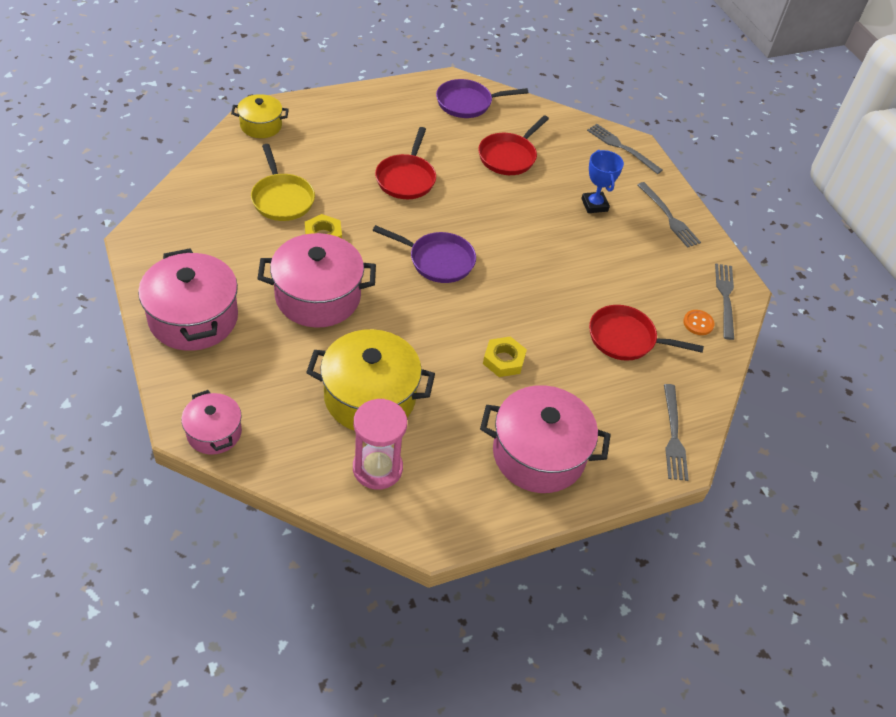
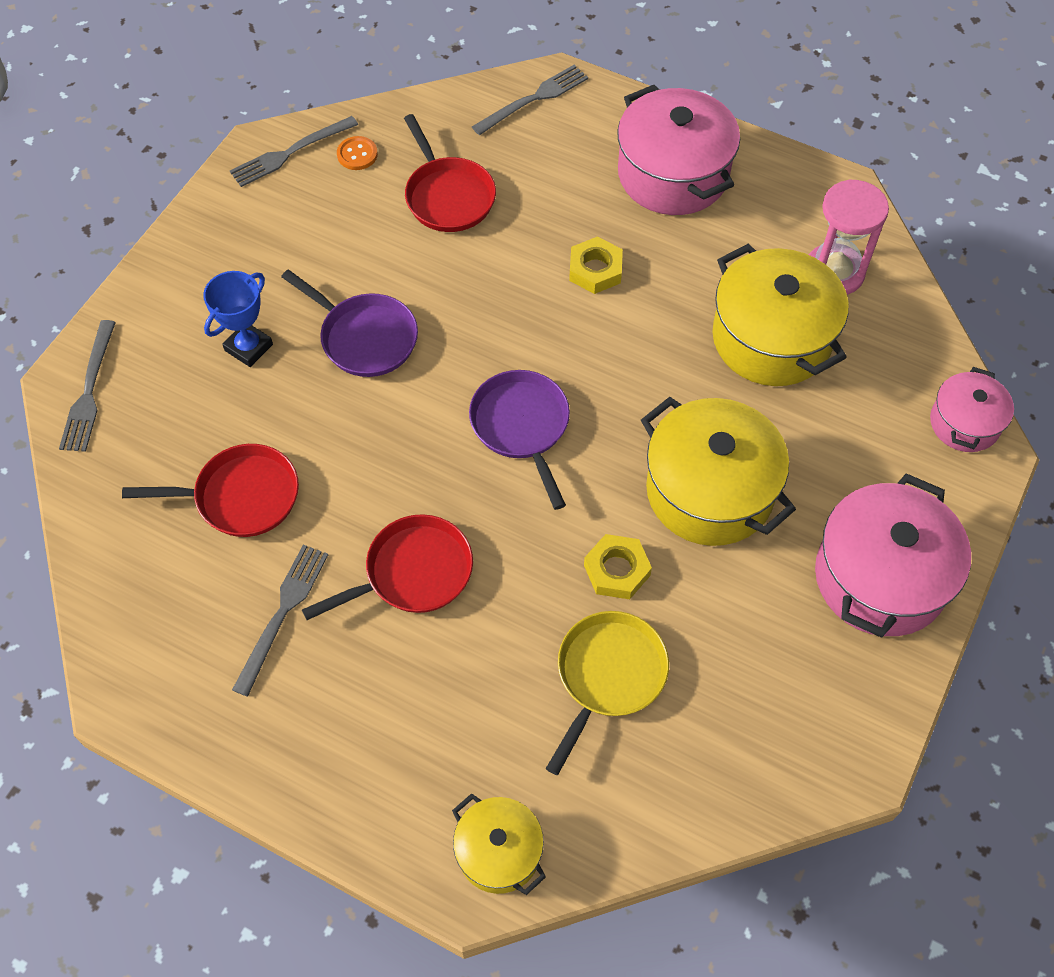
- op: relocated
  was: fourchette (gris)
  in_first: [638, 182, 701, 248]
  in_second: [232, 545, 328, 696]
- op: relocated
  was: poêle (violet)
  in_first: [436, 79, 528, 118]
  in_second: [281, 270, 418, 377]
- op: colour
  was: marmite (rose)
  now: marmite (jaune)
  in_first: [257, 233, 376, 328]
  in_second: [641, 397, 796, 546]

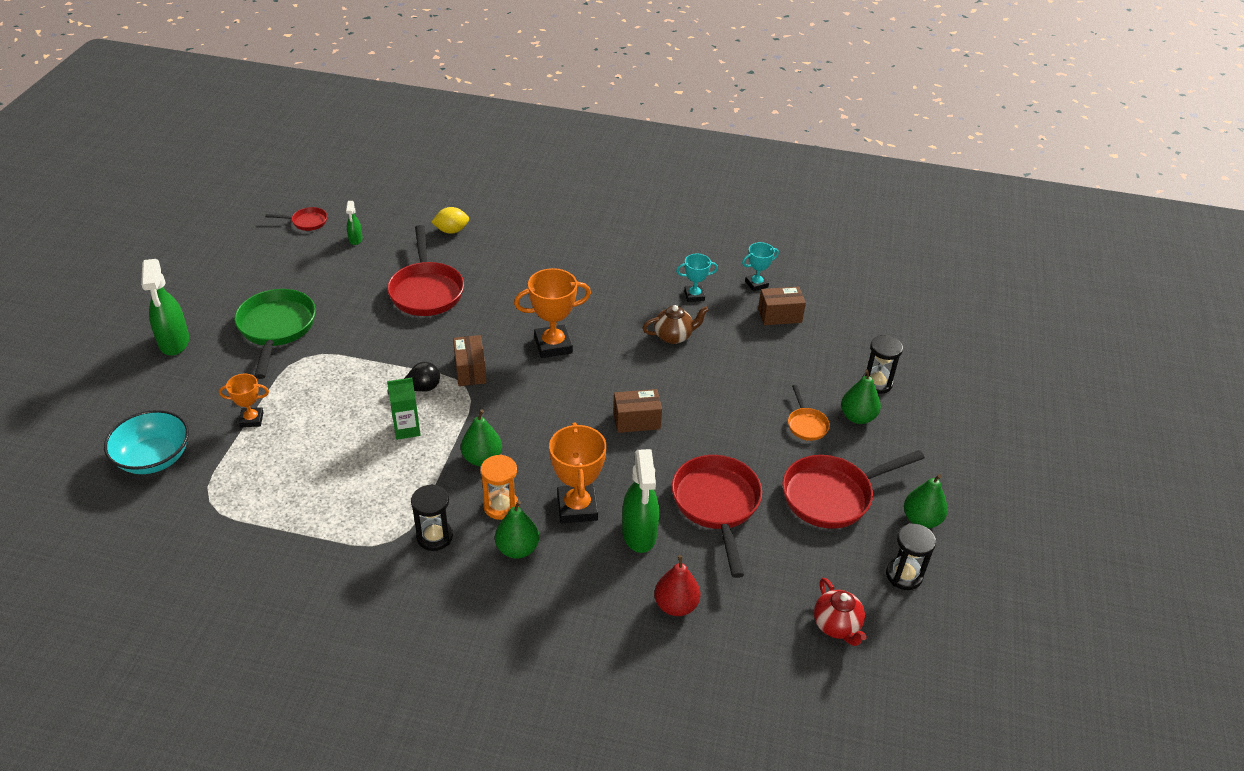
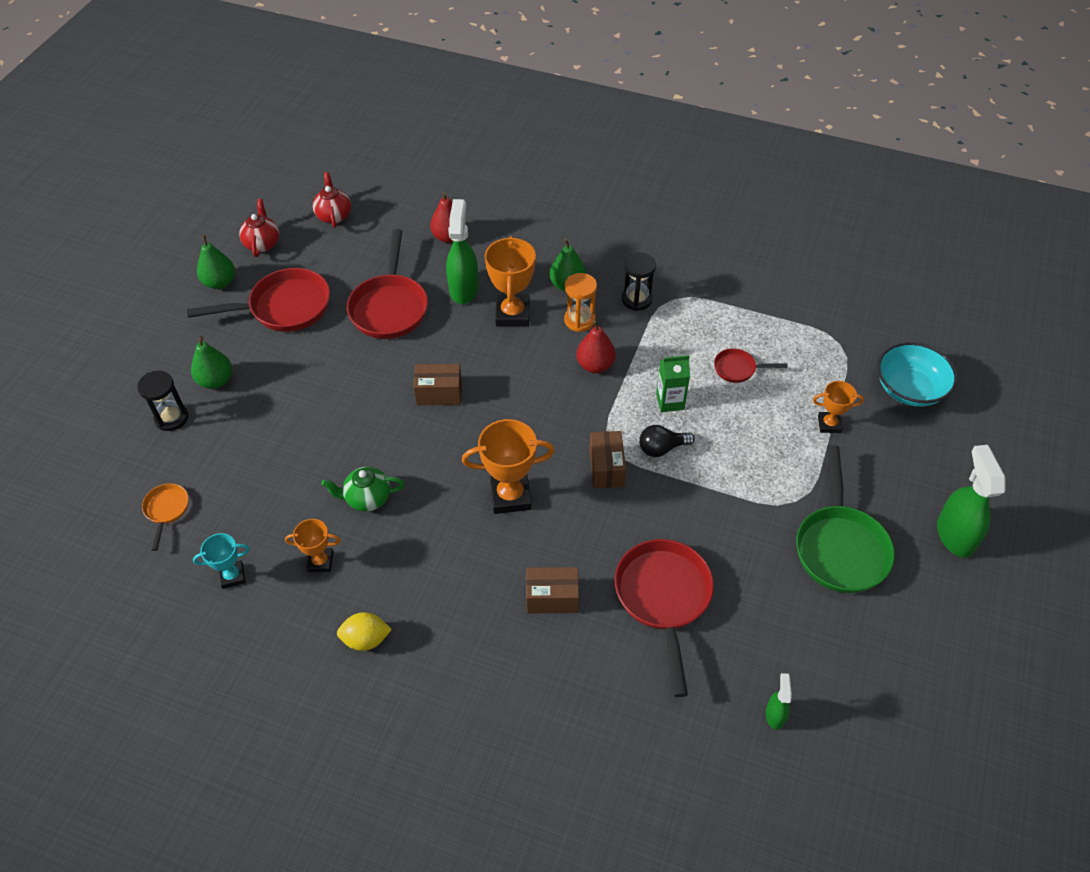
- op: relocated
  was: poêle (orange)
  in_first: [788, 385, 830, 441]
  in_second: [142, 483, 189, 551]
- op: exchanged
  was: sablier (noir)
  now: théière (rouge)
  in_first: [886, 523, 936, 590]
  in_second: [239, 199, 279, 257]
- op: colour
  was: trophée (turquoise)
  now: trophée (orange)
  in_first: [676, 254, 718, 302]
  in_second: [285, 519, 340, 572]
- op: colour
  was: théière (marron)
  now: théière (vert)
  in_first: [643, 305, 709, 344]
  in_second: [321, 467, 405, 511]
- op: relocated
  was: citron (jaune)
  in_first: [431, 207, 469, 234]
  in_second: [337, 612, 392, 651]
- op: relocated
  was: boîte (marron)
  in_first: [758, 287, 806, 325]
  in_second: [526, 567, 579, 613]
- op: colour
  was: poire (vert)
  now: poire (rouge)
  in_first: [461, 409, 502, 466]
  in_second: [576, 320, 616, 373]
- op: relocated
  was: poêle (rouge)
  in_first: [265, 207, 327, 231]
  in_second: [714, 348, 788, 383]

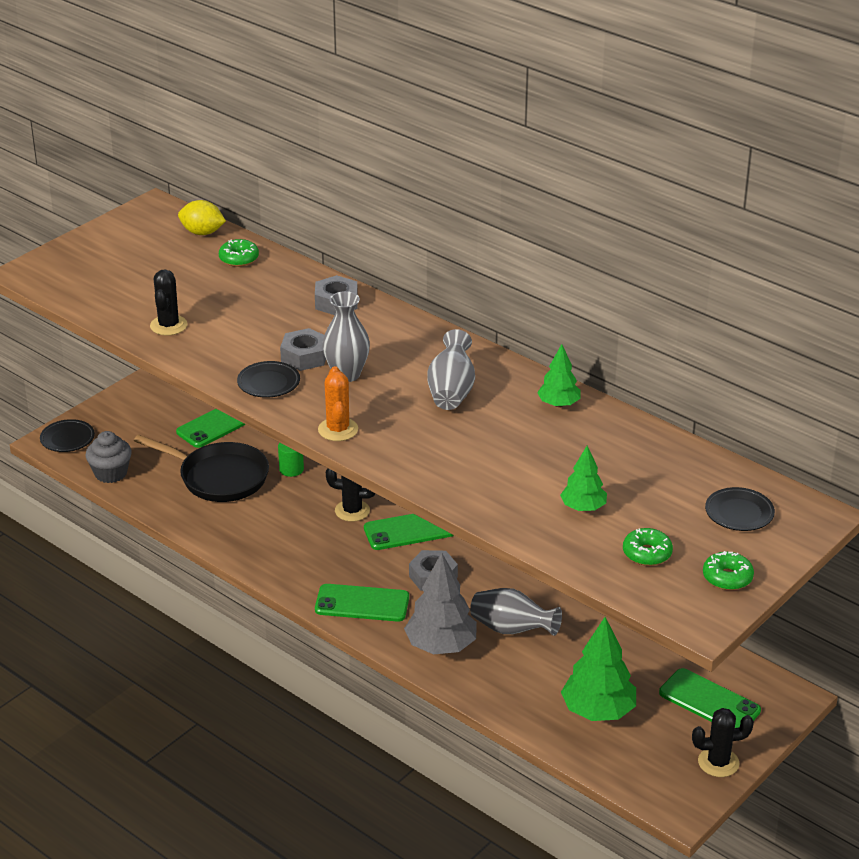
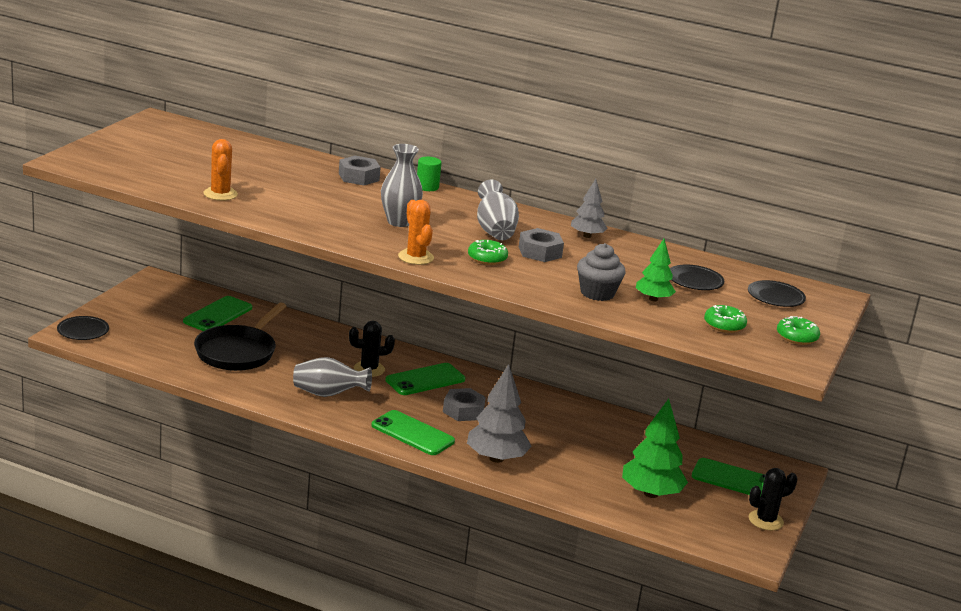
- op: spun
  was: poêle (noir)
  in_first: [134, 435, 269, 502]
  in_second: [194, 303, 286, 371]
  clockwise: 105
- op: colour
  was: cactus (noir)
  now: cactus (orange)
  in_first: [150, 269, 187, 336]
  in_second: [203, 139, 238, 201]
- op: relocated
  was: vase (gris)
  in_first: [470, 588, 562, 636]
  in_second: [293, 357, 372, 397]
- op: spun
  was: téléphone (vert)
  in_first: [315, 584, 409, 622]
  in_second: [371, 410, 455, 455]
  clockwise: 45
- op: relocated
  was: cylindre (vert)
  in_first: [278, 443, 304, 477]
  in_second: [417, 157, 442, 191]
- op: relocated
  was: beignet (vert)
  in_first: [219, 239, 259, 267]
  in_second: [468, 240, 508, 265]
- op: relocated
  was: écrou (gris)
  in_first: [280, 328, 326, 371]
  in_second: [519, 228, 564, 262]
- op: colour
  was: arbre (vert)
  now: arbre (gris)
  in_first: [537, 344, 581, 407]
  in_second: [571, 179, 608, 238]
- op: relocated
  was: muffin (gris)
  in_first: [85, 431, 132, 483]
  in_second: [577, 243, 625, 301]
- op: relocated
  was: assiette (noir)
  in_first: [237, 361, 300, 398]
  in_second: [670, 264, 724, 290]
- op: missing
  was: citron (jaune)
  in_first: [178, 200, 226, 235]

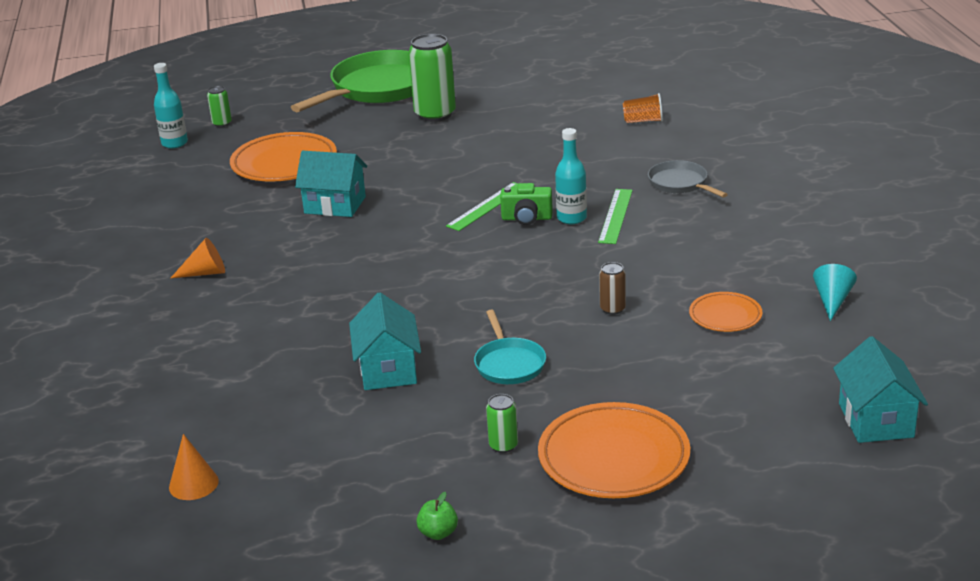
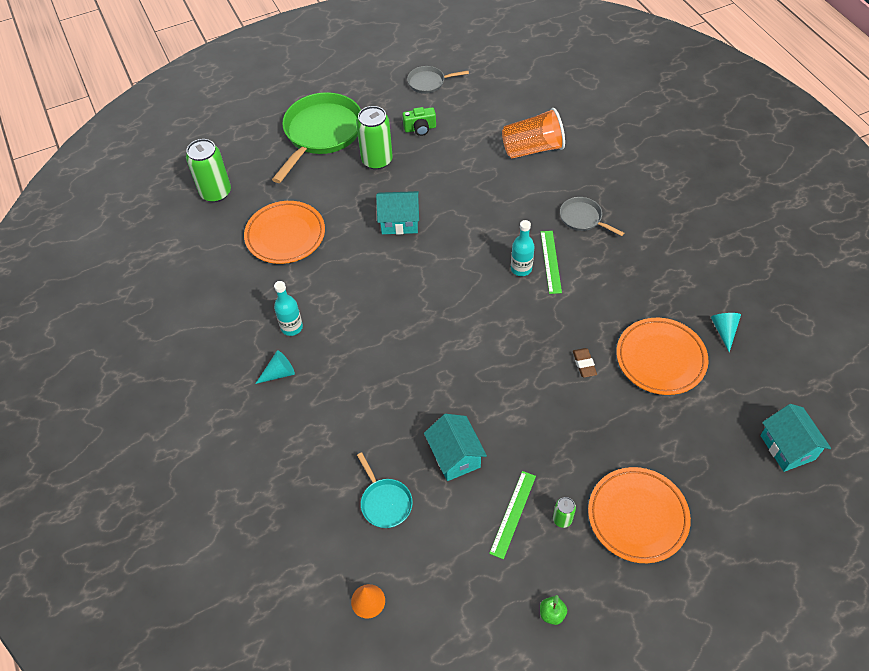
- op: size
  was: canette (vert)
  in_first: [207, 86, 232, 127]
  in_second: [186, 139, 231, 202]
  ratio: 2.1
- op: colour
  was: cône (orange)
  now: cône (turquoise)
  in_first: [171, 238, 225, 278]
  in_second: [255, 351, 295, 384]
- op: relocated
  was: bouteille (turquoise)
  in_first: [154, 63, 188, 149]
  in_second: [274, 281, 303, 336]
- op: relocated
  was: poêle (turquoise)
  in_first: [474, 310, 546, 384]
  in_second: [357, 452, 413, 528]
- op: relocated
  was: maison (turquoise)
  in_first: [295, 151, 367, 217]
  in_second: [376, 191, 419, 235]
- op: relocated
  was: appareil photo (vert)
  in_first: [500, 183, 553, 225]
  in_second: [402, 107, 436, 136]
- op: appeared
  now: poêle (gris)
  in_second: [407, 66, 469, 94]
- op: relocated
  was: règle (vert)
  in_first: [446, 182, 518, 231]
  in_second: [489, 471, 536, 559]
- op: size
  was: gobelet (orange)
  in_first: [623, 93, 663, 123]
  in_second: [502, 108, 565, 158]
  ratio: 1.99
- op: exchanged
  was: canette (marron)
  now: gomme (marron)
  in_first: [599, 262, 626, 315]
  in_second: [573, 348, 597, 378]
- op: size
  was: assiette (orange)
  in_first: [689, 292, 763, 332]
  in_second: [616, 318, 708, 395]
  ratio: 1.83

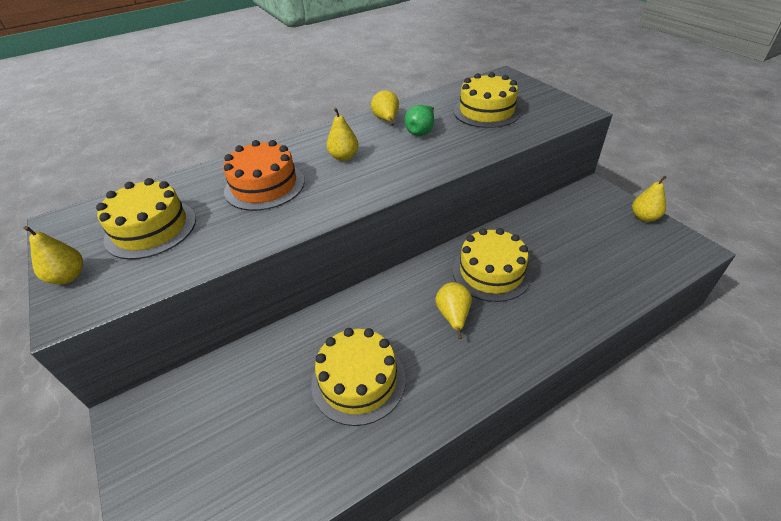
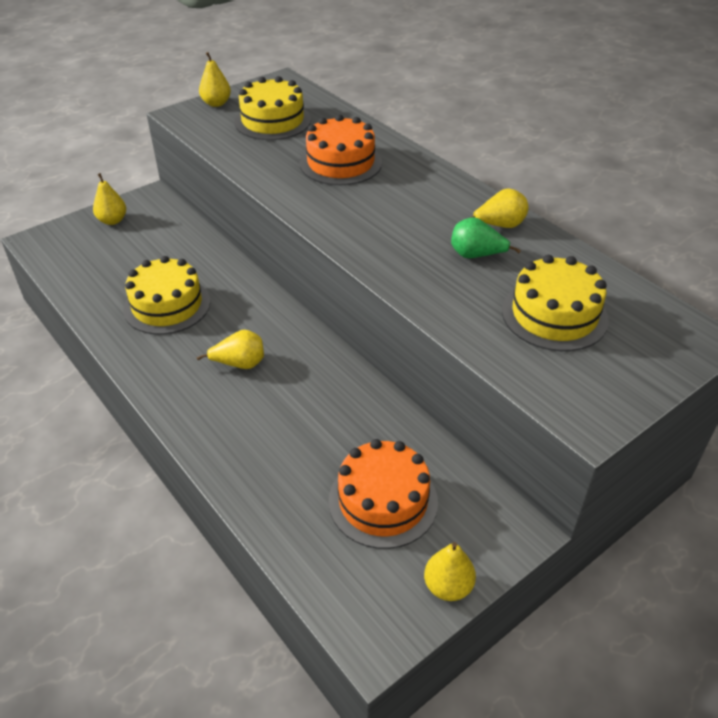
- op: relocated
  was: poire (jaune)
  in_first: [327, 108, 359, 161]
  in_second: [93, 173, 126, 225]
- op: appeared
  now: gâteau (orange)
  in_second: [329, 439, 438, 549]
- op: missing
  was: gâteau (jaune)
  in_first: [453, 228, 532, 302]

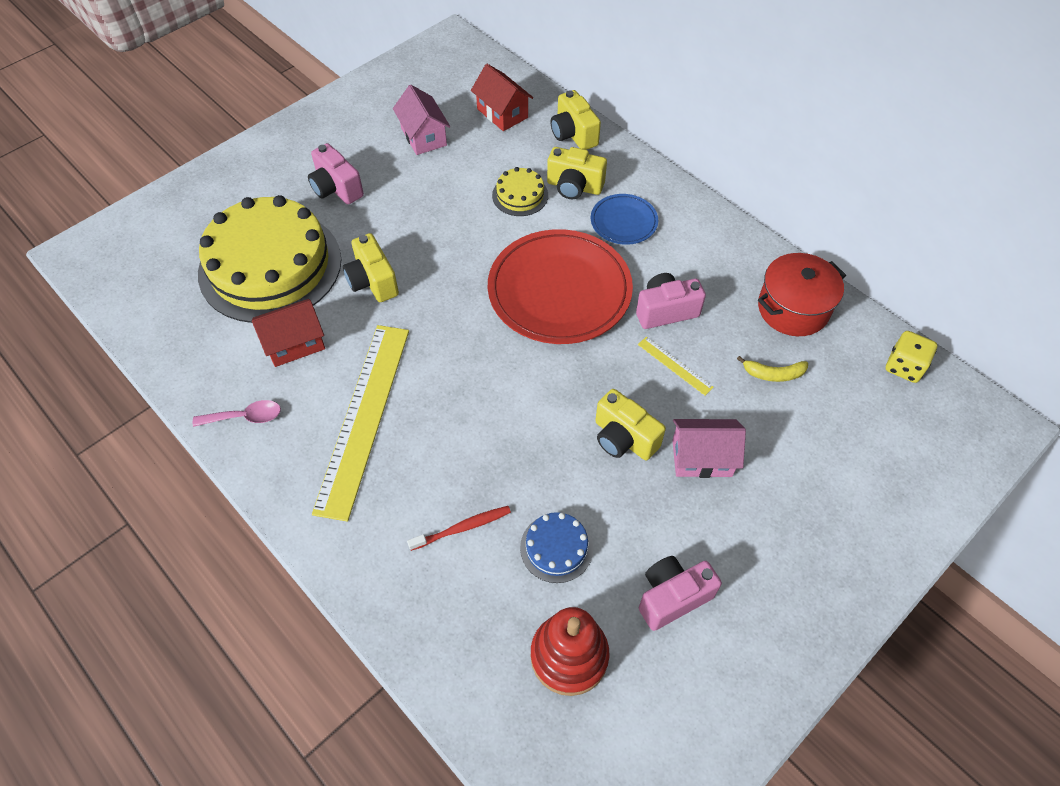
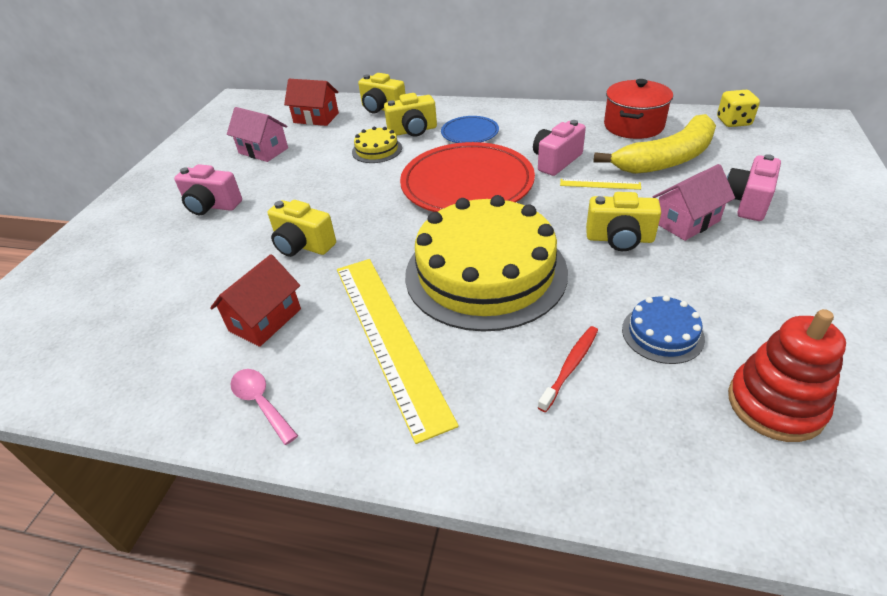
- op: spun
  was: cuillère (rose)
  in_first: [193, 400, 281, 427]
  in_second: [230, 369, 298, 445]
  clockwise: -90
- op: relocated
  was: gâteau (jaune)
  in_first: [198, 195, 341, 323]
  in_second: [405, 195, 568, 332]
- op: size
  was: banane (jaune)
  in_first: [737, 356, 808, 382]
  in_second: [594, 114, 716, 174]
  ratio: 2.38
- op: relocated
  was: appareil photo (rose)
  in_first: [639, 556, 722, 631]
  in_second: [727, 154, 781, 221]

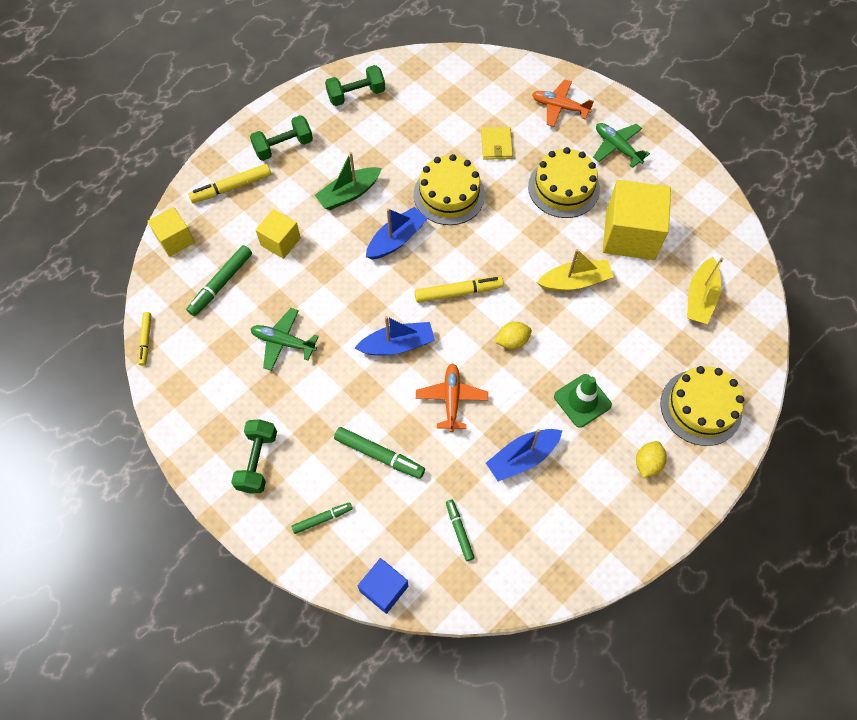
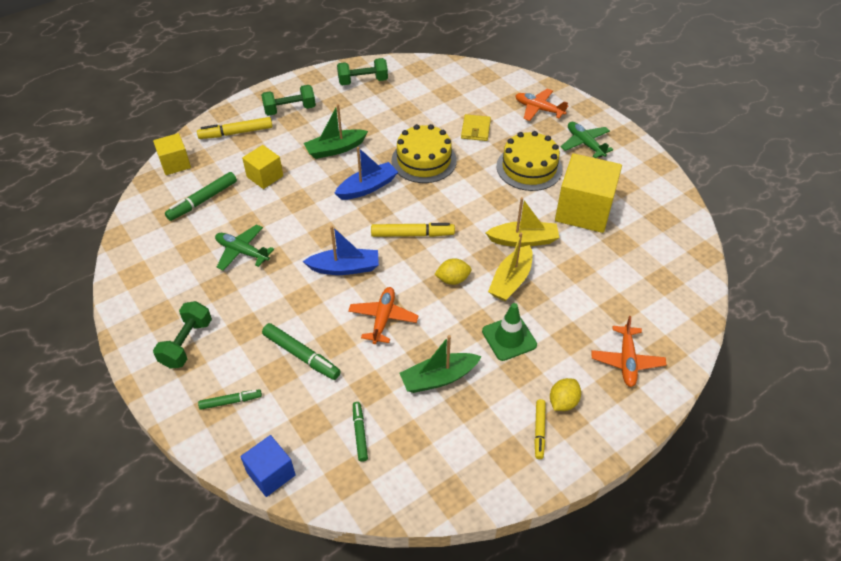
- op: colour
  was: bateau (bleu)
  now: bateau (vert)
  in_first: [486, 429, 563, 482]
  in_second: [400, 335, 482, 393]
- op: relocated
  was: bateau (jaune)
  in_first: [687, 257, 724, 324]
  in_second: [488, 232, 533, 301]
- op: relocated
  was: feutre (jaune)
  in_first: [138, 312, 151, 366]
  in_second: [534, 399, 546, 459]
- op: exchanged
  was: gâteau (jaune)
  now: avion (orange)
  in_first: [660, 366, 744, 446]
  in_second: [591, 316, 666, 387]

